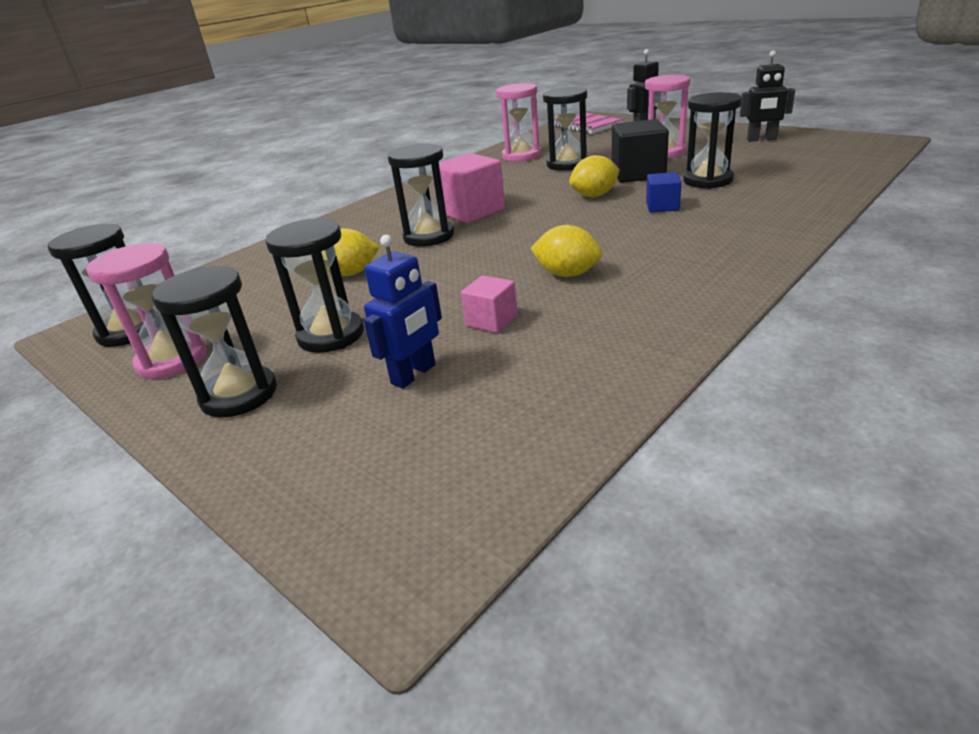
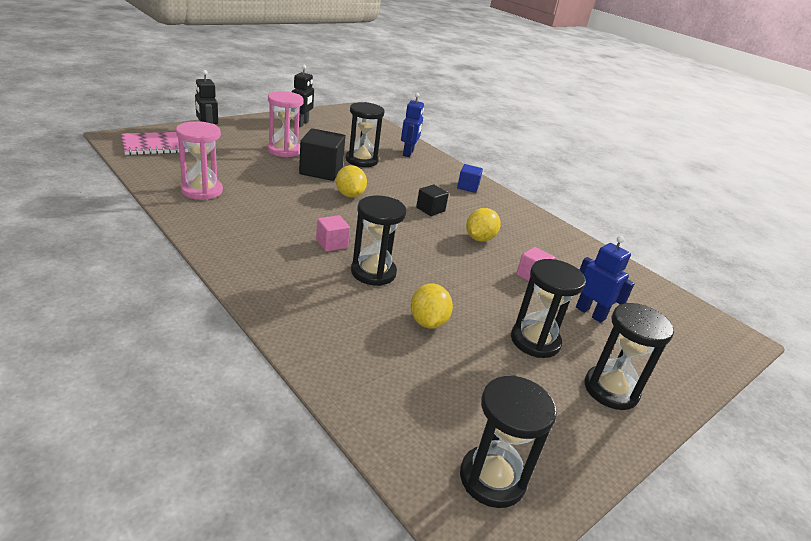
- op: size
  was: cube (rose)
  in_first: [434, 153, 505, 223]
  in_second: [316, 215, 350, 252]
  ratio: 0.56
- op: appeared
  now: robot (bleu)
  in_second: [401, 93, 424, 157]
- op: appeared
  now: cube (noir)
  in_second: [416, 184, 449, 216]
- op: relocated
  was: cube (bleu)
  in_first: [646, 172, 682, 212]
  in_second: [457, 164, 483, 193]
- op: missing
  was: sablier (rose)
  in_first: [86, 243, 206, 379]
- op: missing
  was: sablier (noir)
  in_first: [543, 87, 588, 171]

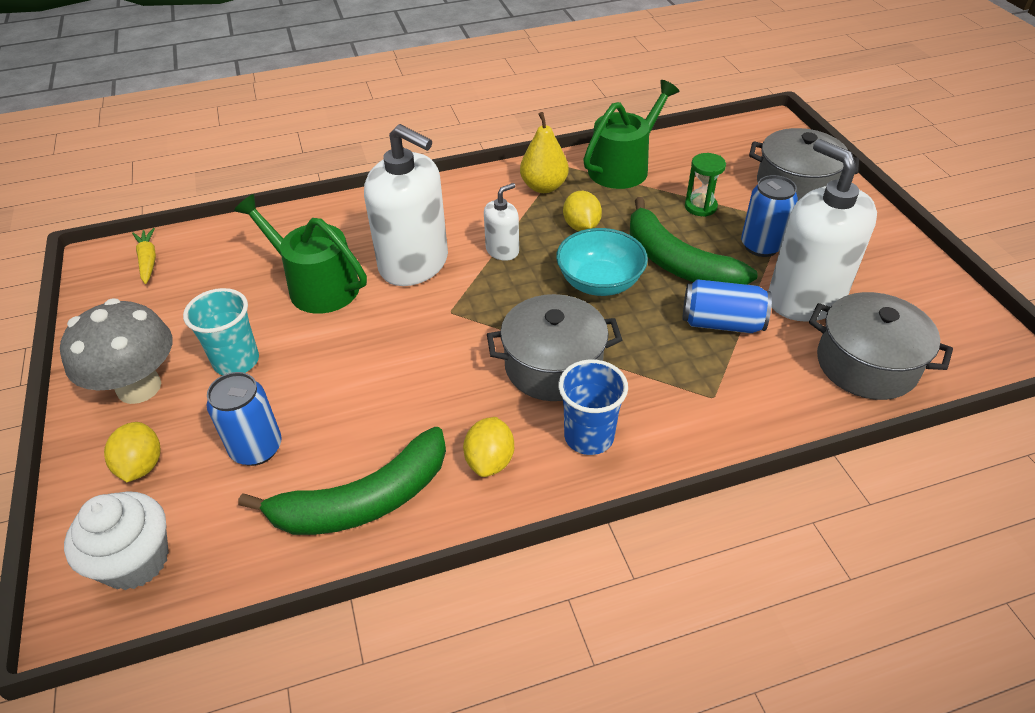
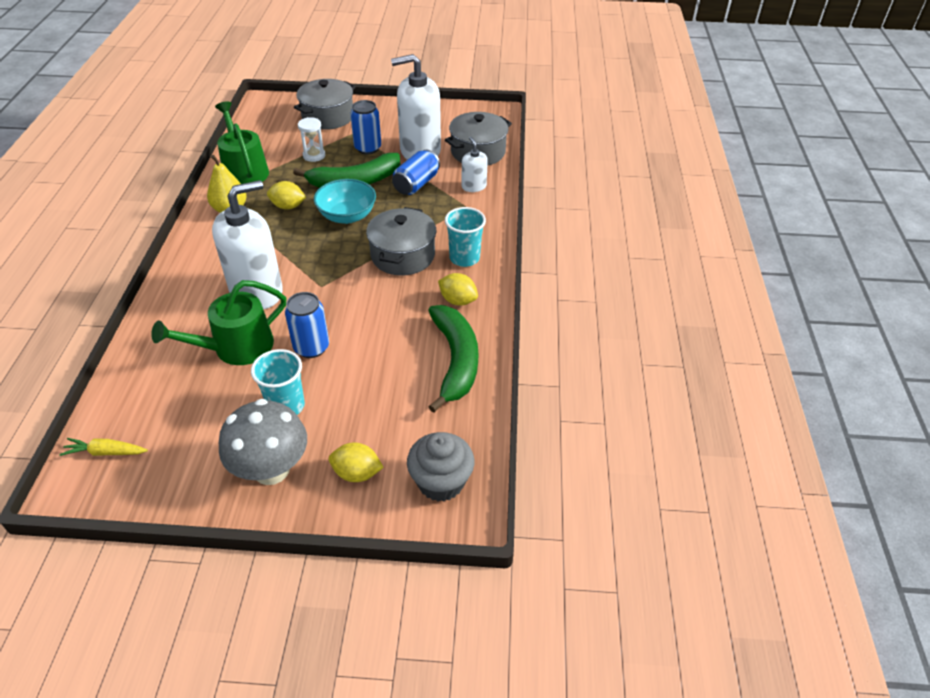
- op: relocated
  was: canette (bleu)
  in_first: [207, 372, 282, 466]
  in_second: [285, 292, 329, 358]
- op: colour
  was: sablier (vert)
  now: sablier (blanc)
  in_first: [685, 153, 726, 217]
  in_second: [298, 117, 325, 162]
- op: colour
  was: muffin (blanc)
  now: muffin (gris)
  in_first: [64, 491, 169, 590]
  in_second: [407, 432, 474, 502]
- op: colour
  was: gobelet (bleu)
  now: gobelet (turquoise)
  in_first: [558, 359, 628, 455]
  in_second: [445, 207, 486, 267]
- op: relocated
  was: distributeur de savon (blanc)
  in_first: [484, 183, 519, 261]
  in_second: [461, 137, 488, 192]

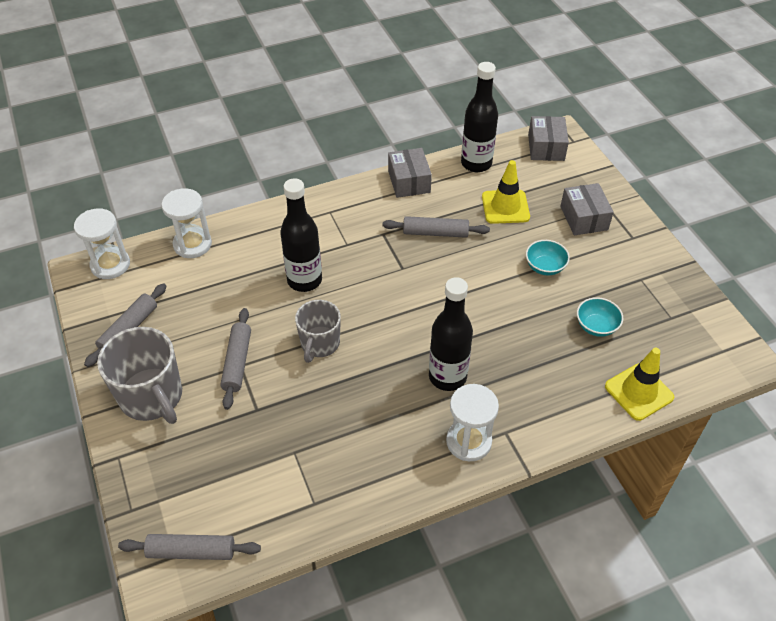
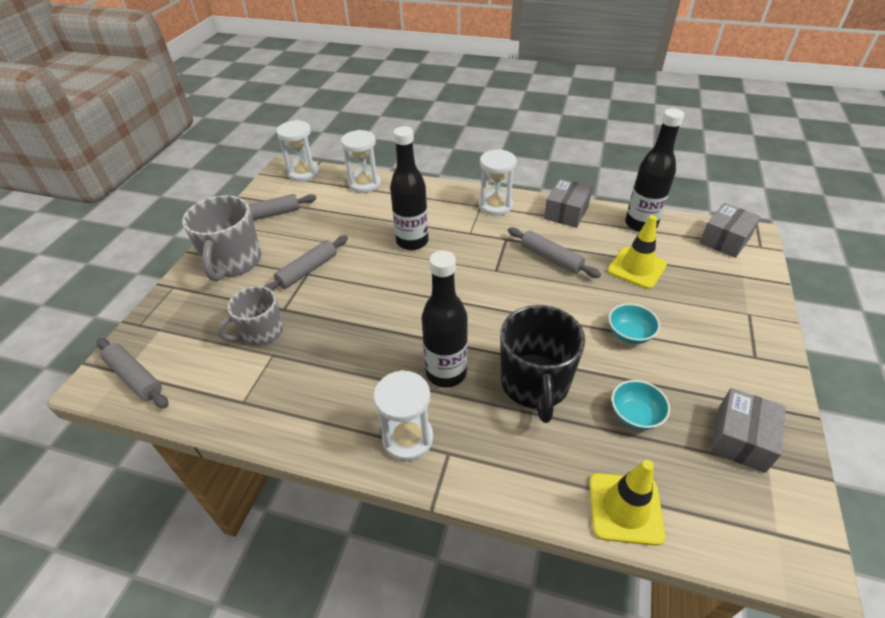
- op: relocated
  was: tasse (gris)
  in_first: [295, 300, 341, 363]
  in_second: [218, 286, 283, 346]
- op: appeared
  now: sablier (blanc)
  in_second: [479, 149, 517, 216]
- op: appeared
  now: tasse (noir)
  in_second: [500, 305, 585, 423]
- op: relocated
  was: boîte (gris)
  in_first: [560, 183, 614, 235]
  in_second: [710, 388, 786, 473]

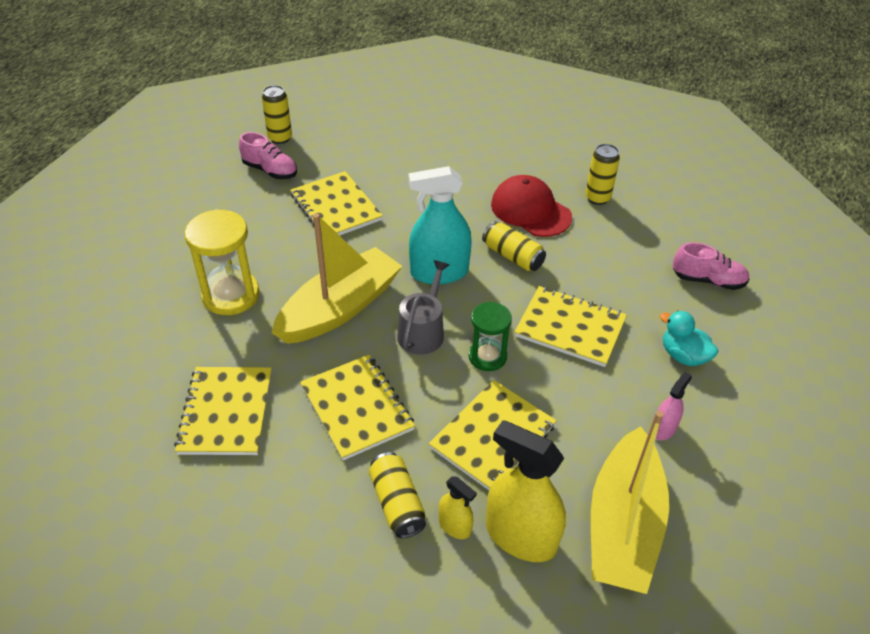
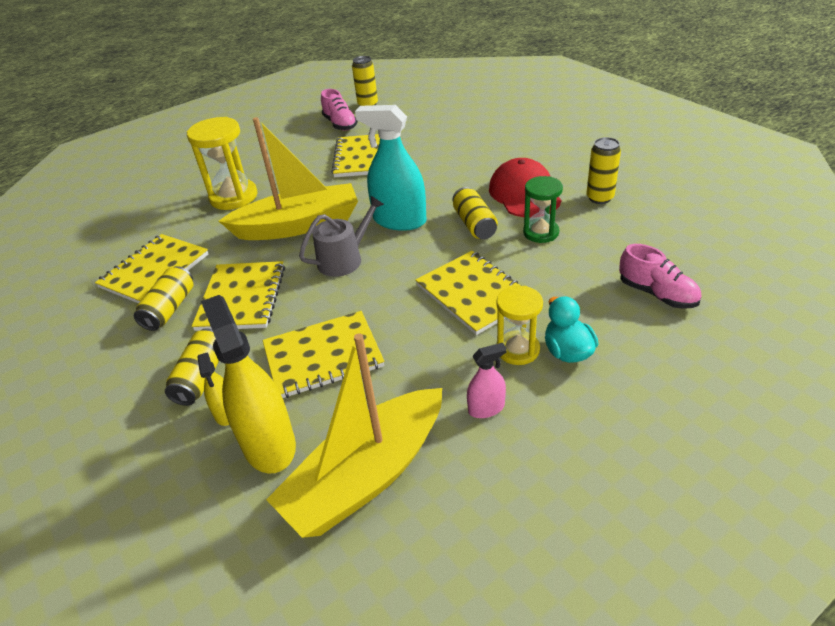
- op: appeared
  now: canette (jaune)
  in_second: [134, 266, 193, 331]
- op: appeared
  now: sablier (jaune)
  in_second: [496, 286, 543, 365]
- op: relocated
  was: sablier (vert)
  in_first: [469, 302, 512, 371]
  in_second: [523, 176, 563, 243]

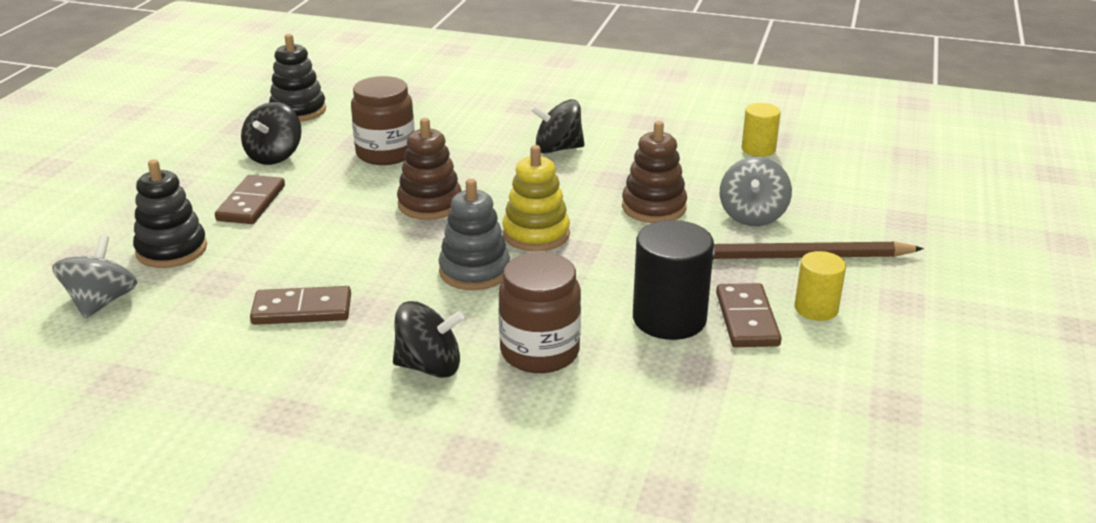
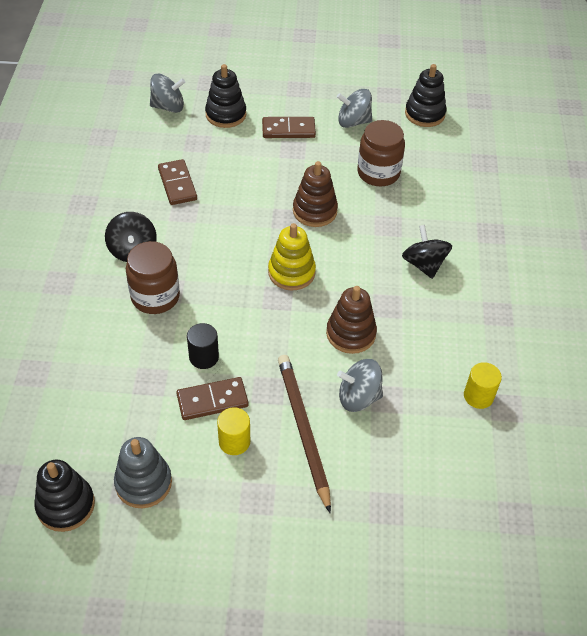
- op: appeared
  now: jouet à empiler (noir)
  in_second: [34, 460, 95, 532]
- op: relocated
  was: jouet à empiler (gris)
  in_first: [438, 179, 510, 290]
  in_second: [114, 437, 172, 508]
- op: size
  was: cylindre (noir)
  in_first: [633, 220, 714, 340]
  in_second: [187, 323, 219, 369]
  ratio: 0.6
- op: colour
  was: toupie (noir)
  now: toupie (gris)
  in_first: [241, 102, 301, 165]
  in_second: [337, 89, 372, 128]

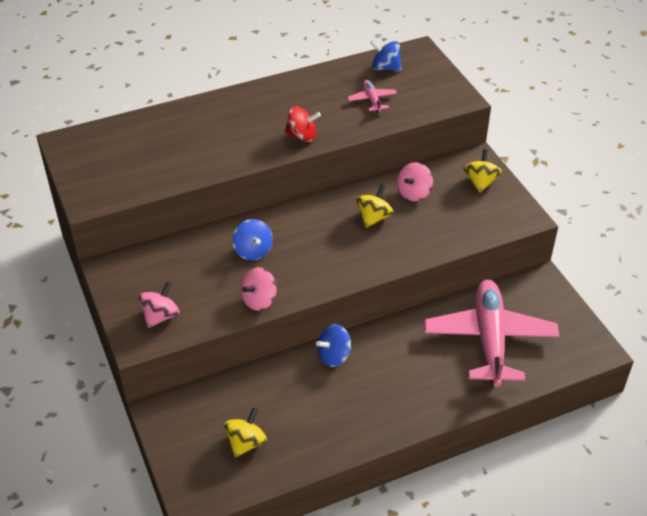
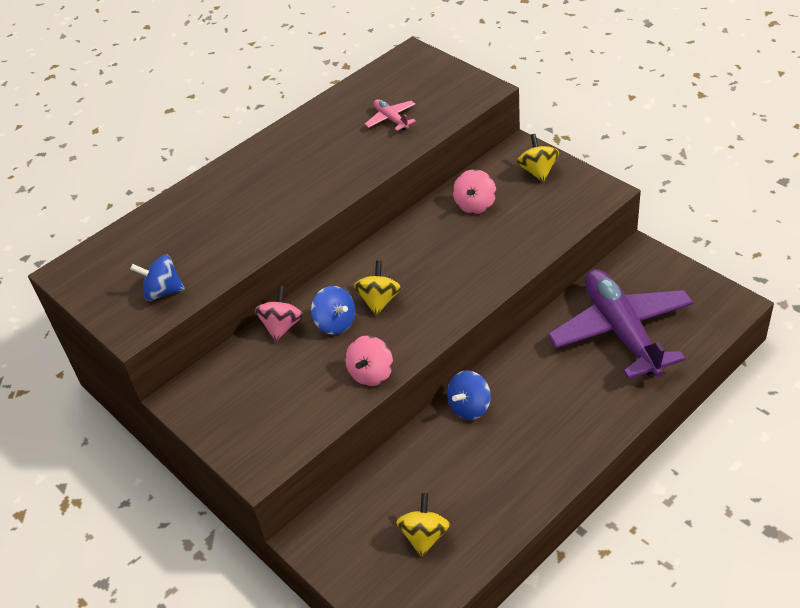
- op: relocated
  was: toupie (bleu)
  in_first: [370, 40, 402, 71]
  in_second: [130, 255, 185, 301]
- op: relocated
  was: toupie (rose)
  in_first: [139, 281, 179, 328]
  in_second: [255, 286, 303, 342]
- op: relocated
  was: toupie (jaune)
  in_first: [356, 185, 394, 228]
  in_second: [353, 260, 401, 315]
- op: colour
  was: avion (rose)
  now: avion (violet)
  in_first: [424, 280, 559, 387]
  in_second: [548, 269, 693, 379]
- op: missing
  was: toupie (rouge)
  in_first: [284, 106, 321, 142]

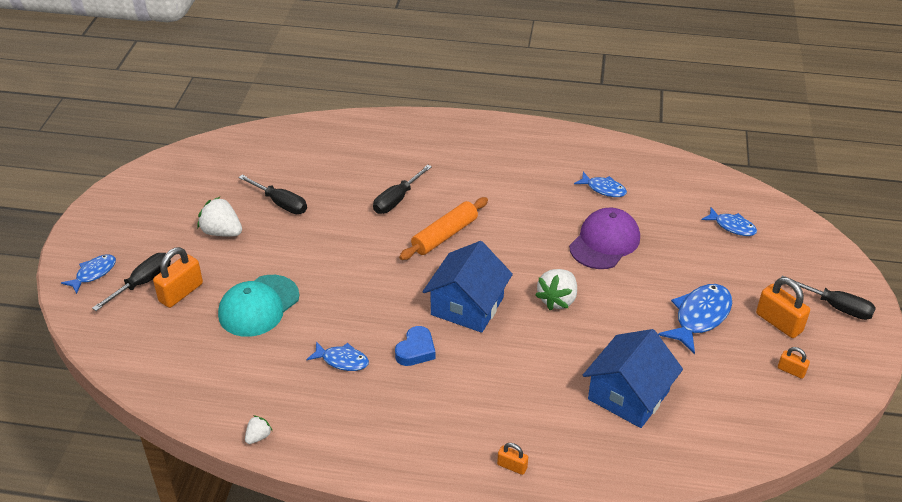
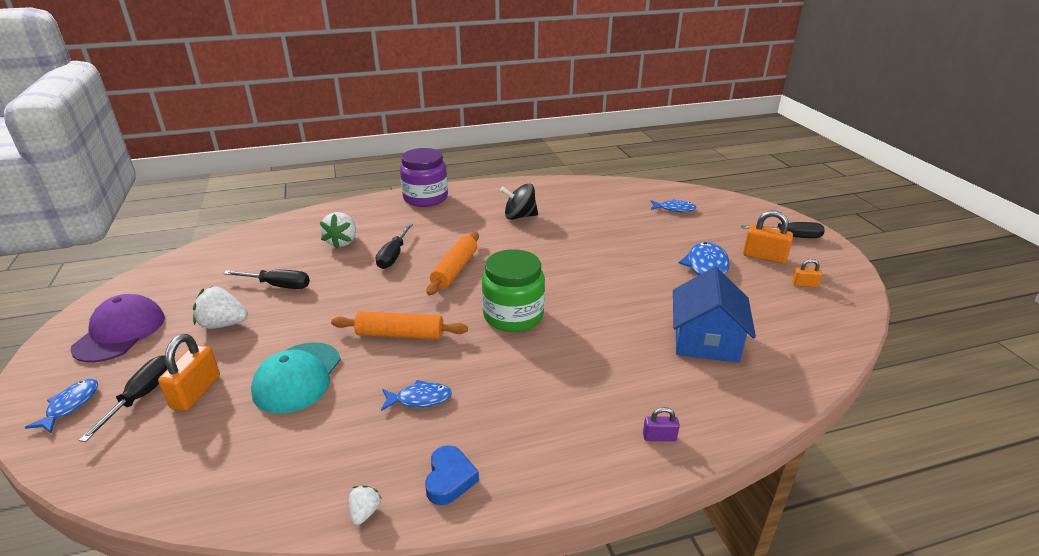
- op: relocated
  was: casquette (violet)
  in_first: [569, 208, 640, 269]
  in_second: [70, 294, 165, 363]
- op: relocated
  was: fraise (blanc)
  in_first: [535, 269, 577, 310]
  in_second: [320, 212, 356, 249]
- op: appeared
  now: rouleau à pâtisserie (orange)
  in_second: [331, 311, 468, 340]
- op: appeared
  now: bocal (violet)
  in_second: [400, 148, 448, 207]
- op: relocated
  was: cœur (bleu)
  in_first: [395, 326, 436, 366]
  in_second: [425, 445, 479, 505]
- op: exchanged
  was: maison (bleu)
  now: bocal (vert)
  in_first: [423, 241, 513, 333]
  in_second: [482, 249, 545, 332]
- op: appeared
  now: toupie (noir)
  in_second: [500, 183, 538, 220]
- op: colour
  was: cadenas (orange)
  now: cadenas (violet)
  in_first: [497, 443, 528, 475]
  in_second: [643, 407, 680, 441]
- op: missing
  was: poisson (bleu)
  in_first: [574, 172, 627, 197]

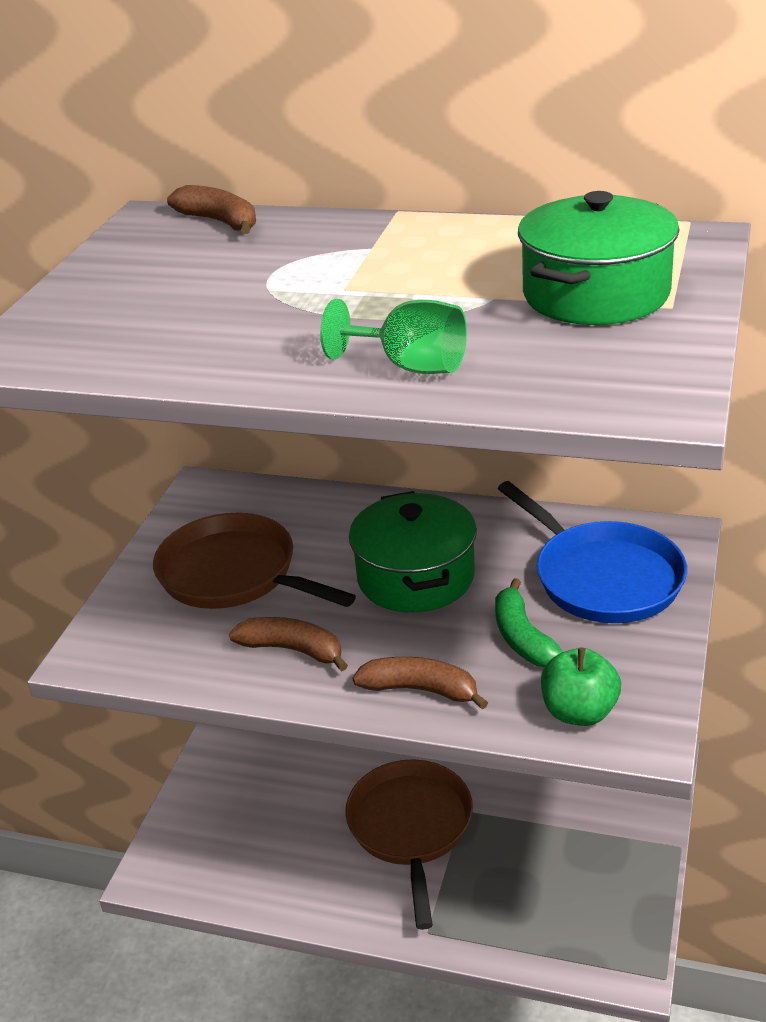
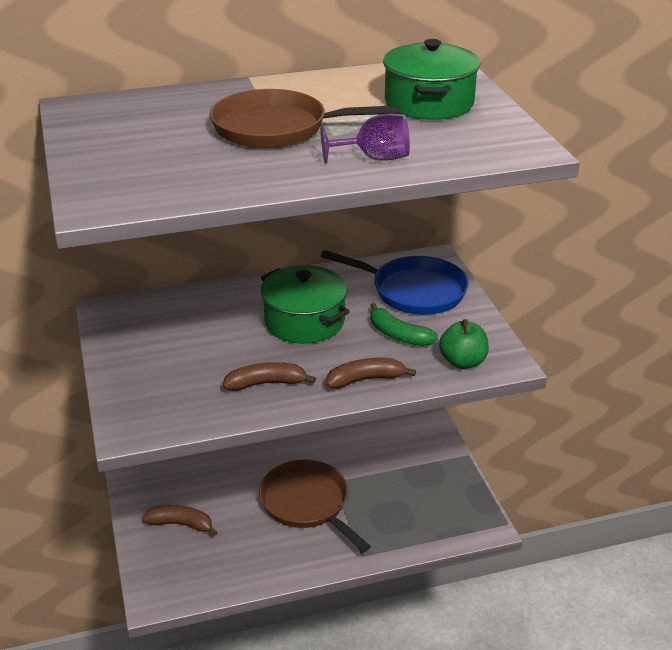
- op: relocated
  was: banane (marron)
  in_first: [167, 185, 256, 234]
  in_second: [142, 505, 218, 536]
- op: relocated
  was: poêle (marron)
  in_first: [153, 513, 356, 609]
  in_second: [210, 89, 400, 148]
- op: colour
  was: verre à pied (vert)
  now: verre à pied (violet)
  in_first: [320, 299, 467, 374]
  in_second: [320, 114, 410, 164]

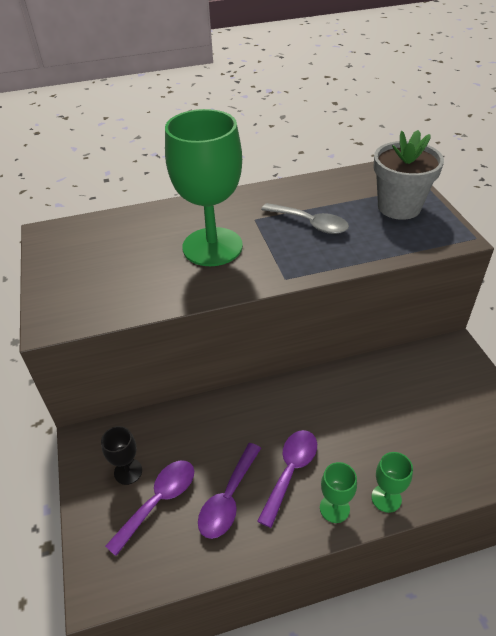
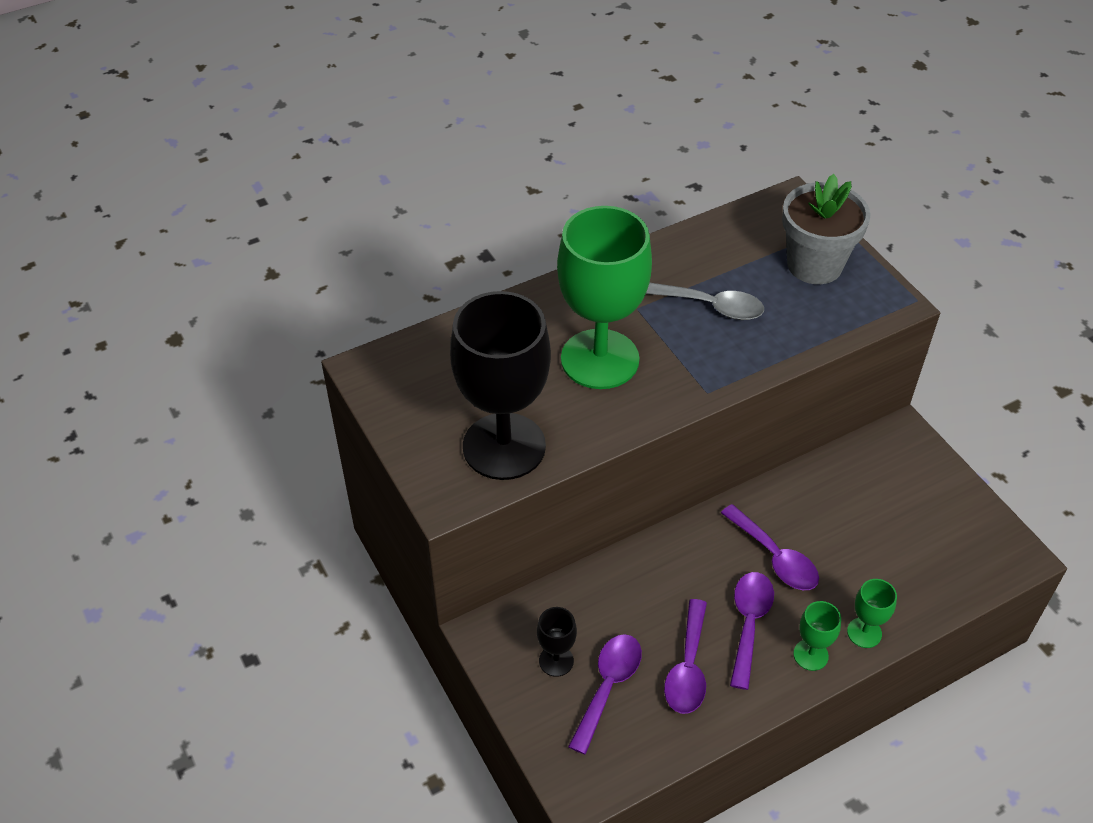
- op: appeared
  now: verre à pied (noir)
  in_second: [450, 291, 551, 480]
- op: appeared
  now: cuillère (violet)
  in_second: [721, 504, 819, 590]

